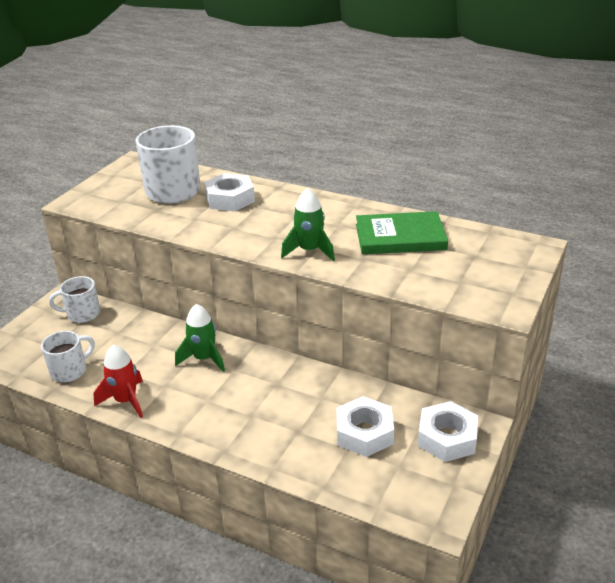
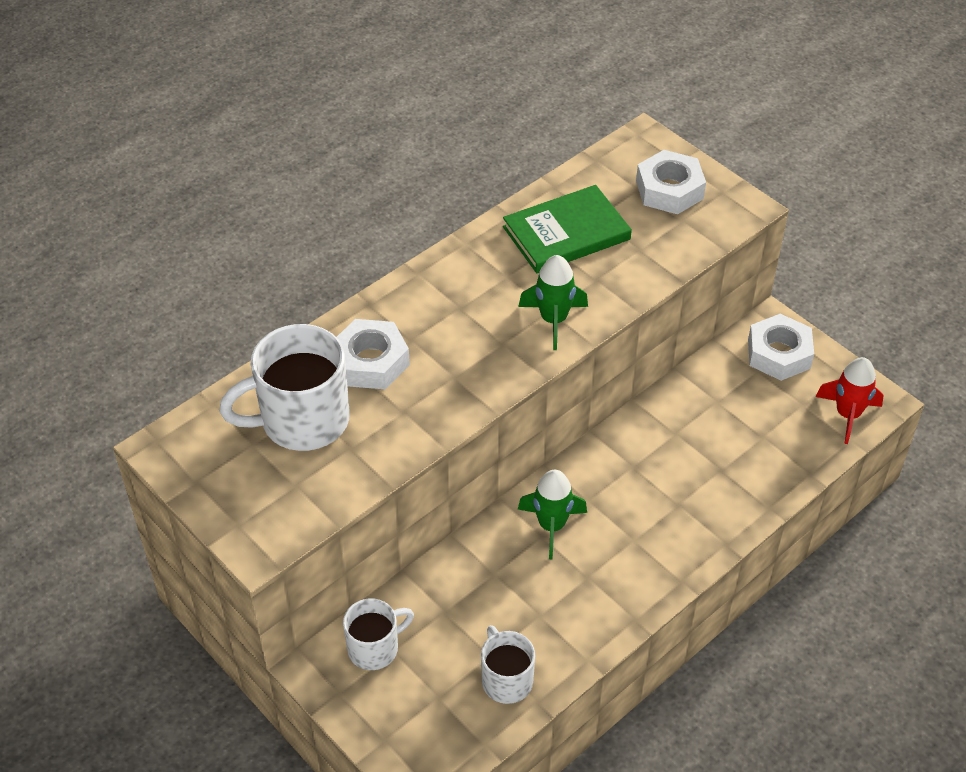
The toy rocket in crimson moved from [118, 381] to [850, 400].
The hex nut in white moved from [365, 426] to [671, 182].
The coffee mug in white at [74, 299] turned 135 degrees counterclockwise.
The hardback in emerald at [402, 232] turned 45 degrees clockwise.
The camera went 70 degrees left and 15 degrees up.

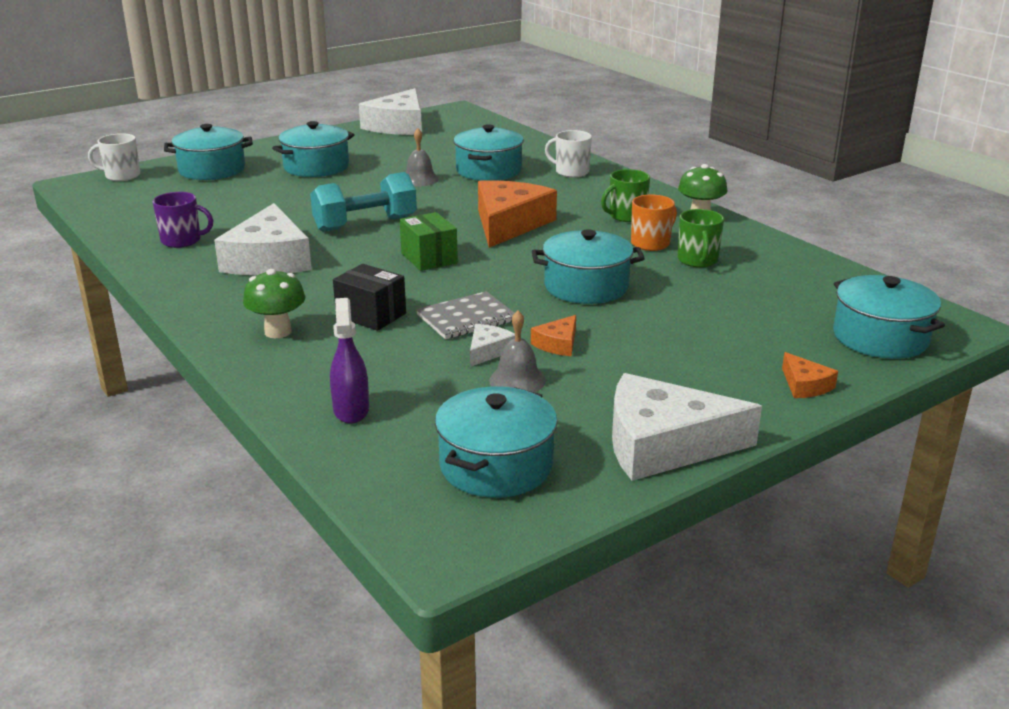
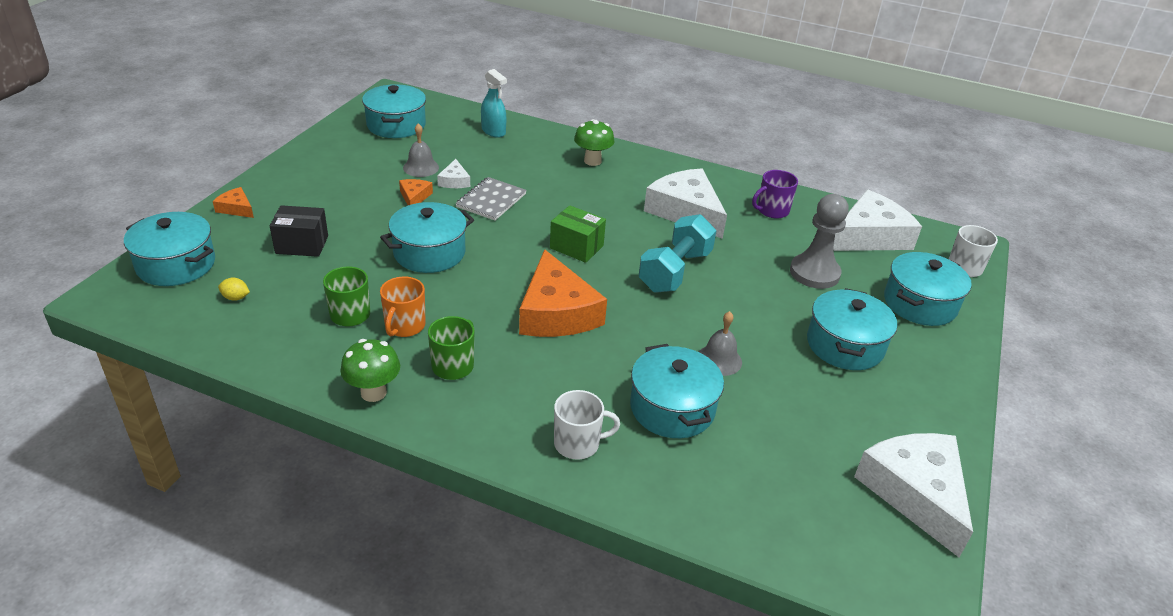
The lemon in golden at [234, 289] appeared.
The chess pawn in grey at [819, 241] appeared.
The package in jet-black moved from [369, 297] to [299, 231].
The cheese wedge in white moved from [687, 427] to [877, 220].
The spray bottle in royal purple at [349, 361] became the spray bottle in turquoise at [494, 103].
The camera went 145 degrees right and 10 degrees up.

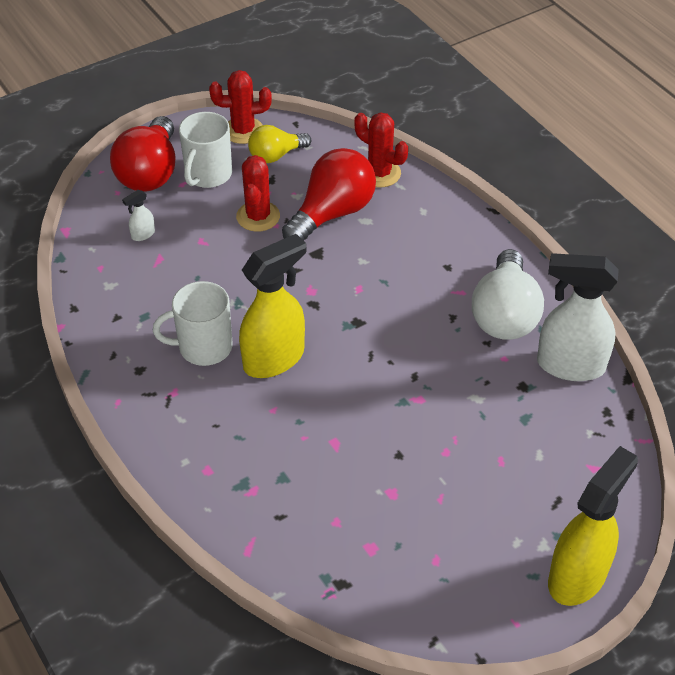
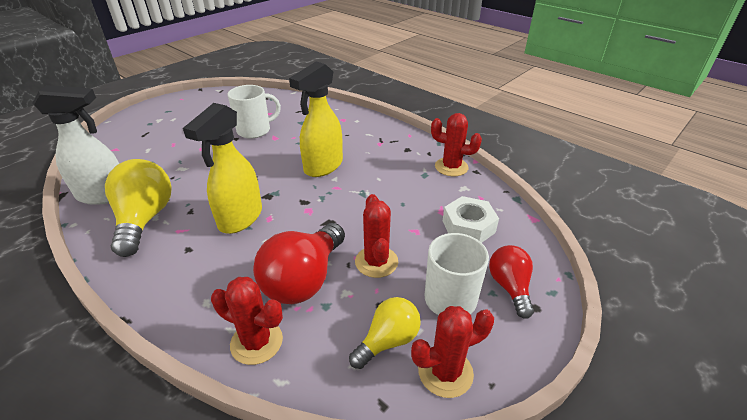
The cactus in crimson at [456, 144] appeared.
The coffee mug in white moved from [192, 323] to [254, 112].
The spray bottle in golden moved from [593, 526] to [222, 168].
The spray bottle in white at [138, 215] was replaced by the hex nut in white at [471, 219].
The light bulb in white at [508, 294] became the light bulb in golden at [138, 208].
The light bulb in crimson at [142, 154] changed to 0.60 times the size.
The camera went 165 degrees right and 10 degrees down.

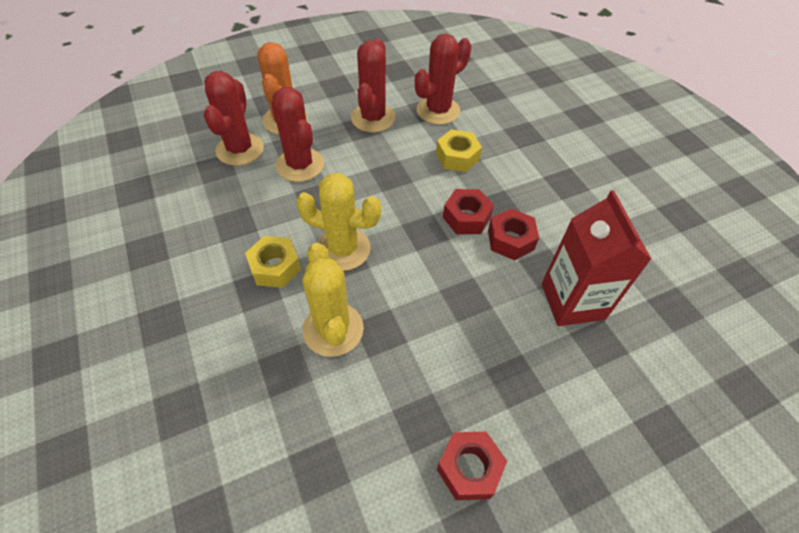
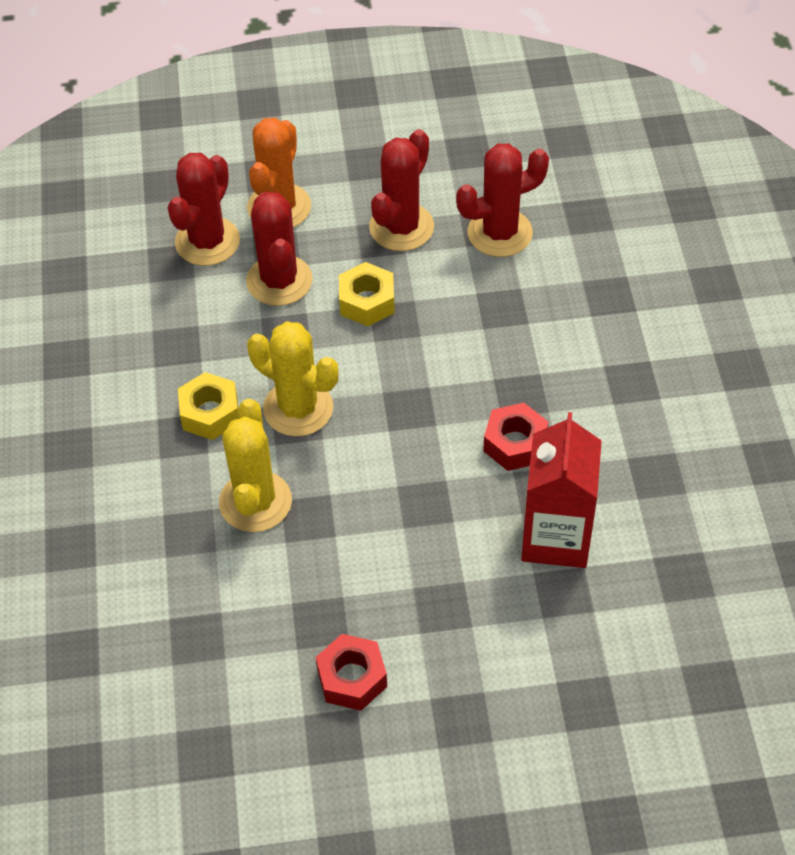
The hex nut in crimson at [468, 211] disappeared.
The hex nut in golden moved from [459, 150] to [367, 294].
The camera went 20 degrees right and 0 degrees up.

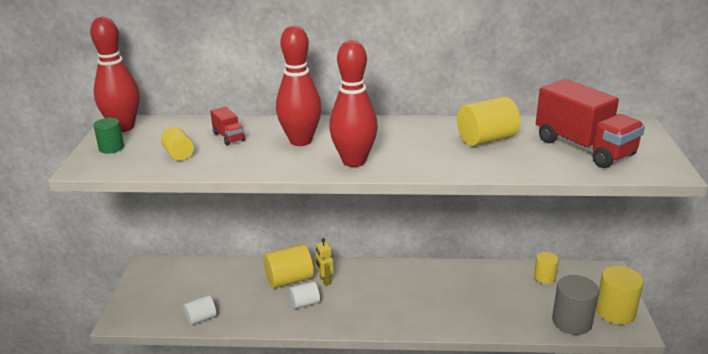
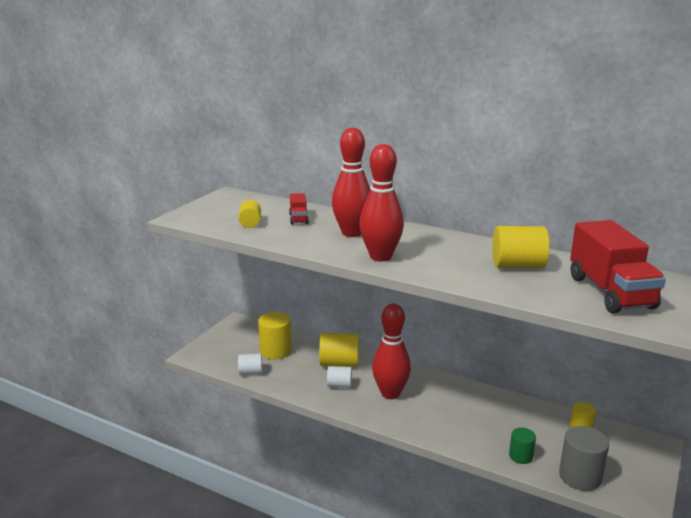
The robot figure in golden at [324, 262] disappeared.
The tenpin in crimson moved from [115, 74] to [391, 351].
The cylinder in emerald moved from [108, 136] to [522, 445].
The cylinder in golden moved from [620, 295] to [275, 335].
The camera went 25 degrees right and 5 degrees down.

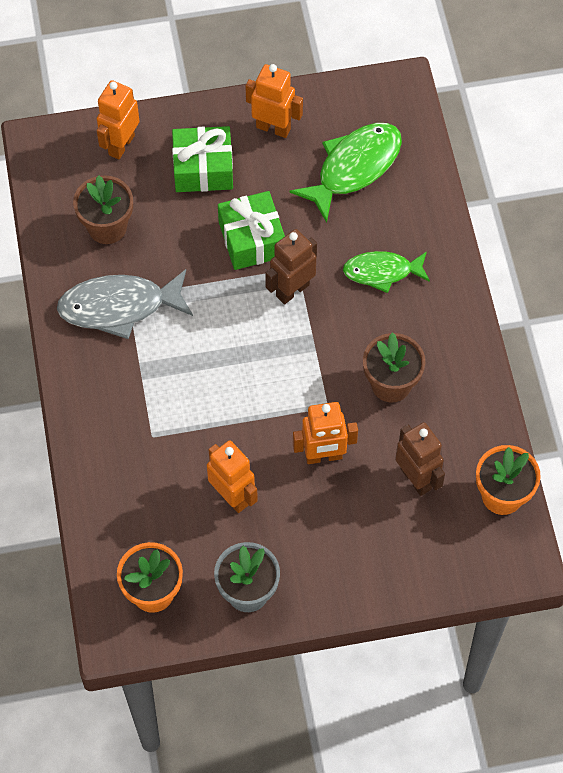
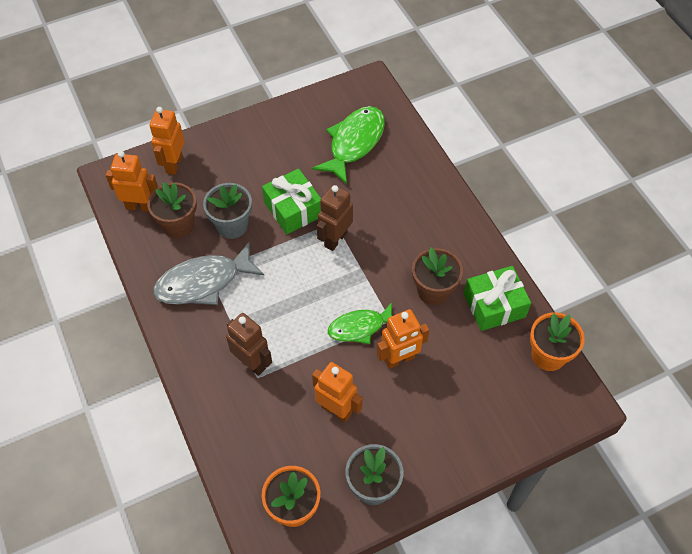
The potted plant in grey at [227, 211] appeared.
The present in emerald moved from [202, 159] to [497, 298].
The robot figure in orange-coloured moved from [274, 101] to [132, 181].
The fish in emerald moved from [386, 272] to [360, 323].
The robot figure in russet moved from [420, 459] to [249, 344].
The camera went 15 degrees left and 5 degrees down.

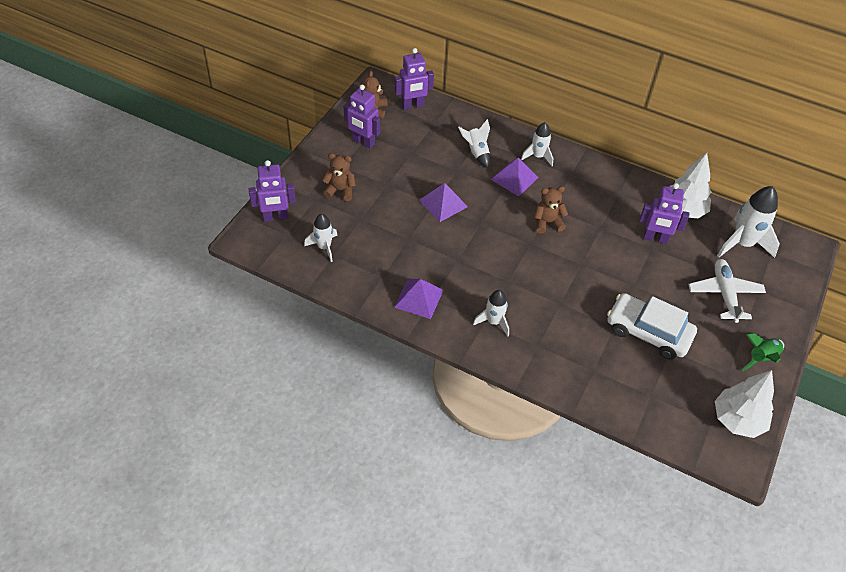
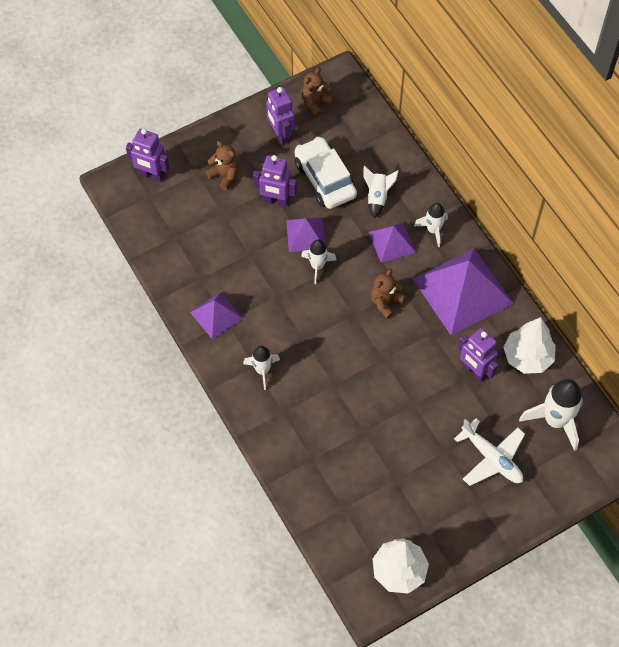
The toy rocket in emerald at [763, 352] disappeared.
The pyramid in royal purple at [463, 292] appeared.
The toy rocket in white moved from [321, 238] to [318, 262].
The robot figure in royal purple moved from [414, 79] to [275, 181].
The automobile in white moved from [652, 326] to [326, 173].
The teddy in russet at [551, 210] turned 75 degrees counterclockwise.
The toy plane in white at [727, 291] turned 105 degrees clockwise.
The camera went 35 degrees right and 10 degrees up.

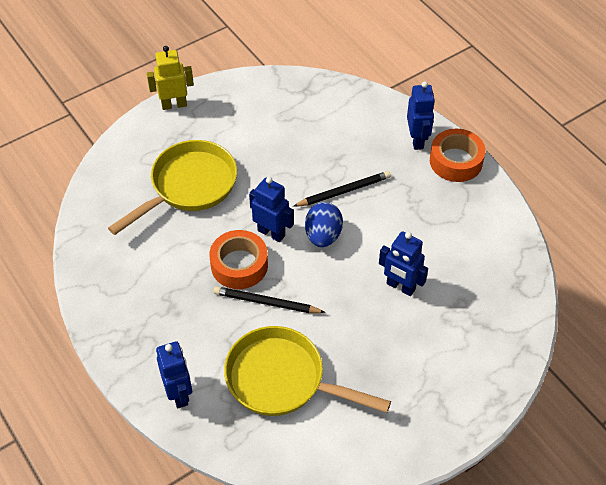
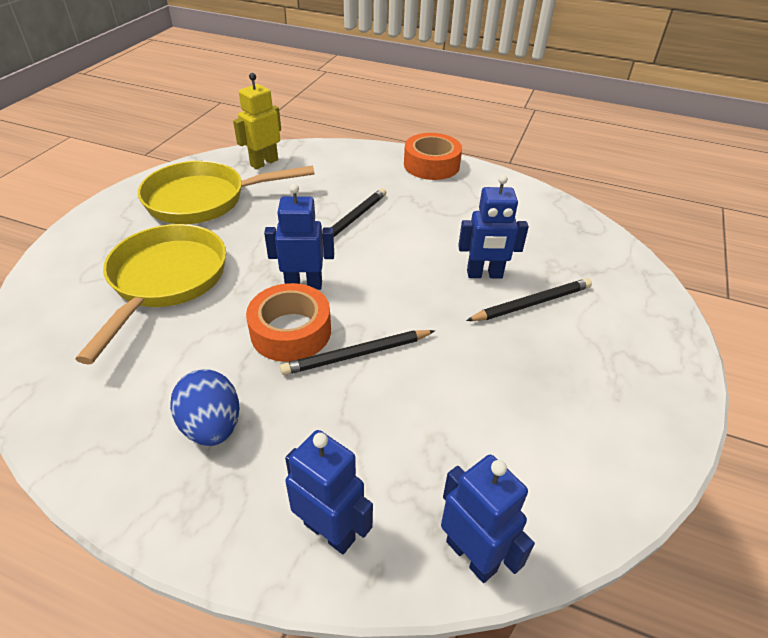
The wooden pencil in jet-black at [529, 299] appeared.
The robot figure in golden moved from [170, 78] to [257, 121].
The skillet in golden moved from [307, 371] to [226, 192].
The egg in royal blue moved from [324, 224] to [205, 407].
The robot figure in royal blue moved from [421, 115] to [488, 519].
The camera went 35 degrees left and 10 degrees down.

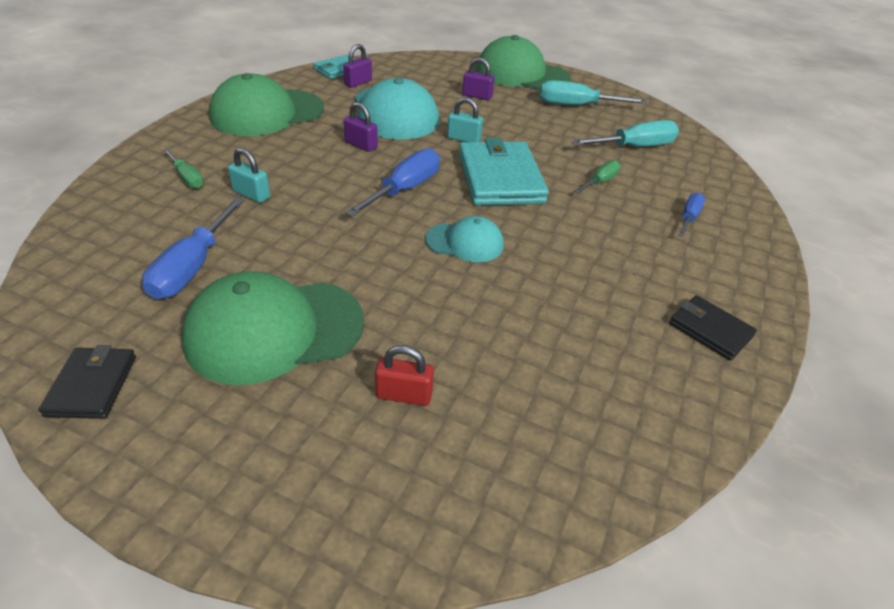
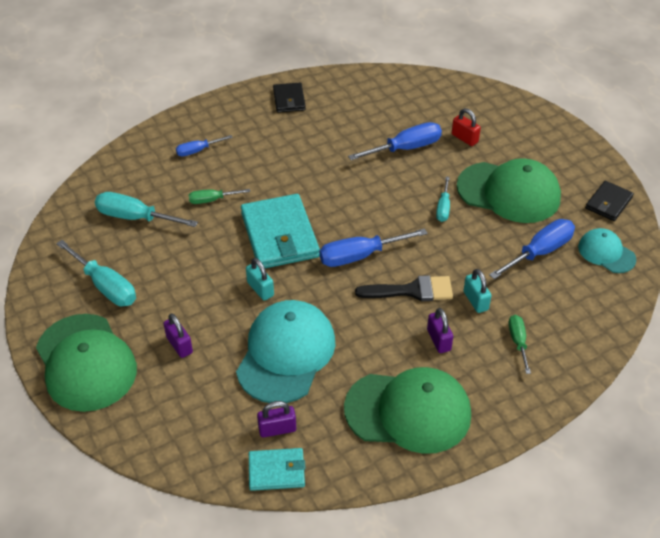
The flat screwdriver in royal blue at [395, 141] appeared.
The paint brush in jet-black at [404, 288] appeared.
The flat screwdriver in turquoise at [443, 199] appeared.
The lock in royal purple moved from [360, 127] to [440, 330].
The baseball cap in turquoise moved from [464, 239] to [607, 250].
The wallet in turquoise at [504, 171] turned 45 degrees counterclockwise.
The camera went 140 degrees left and 5 degrees up.

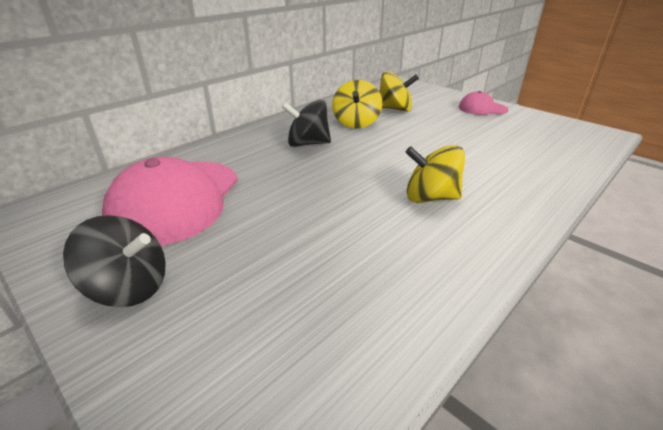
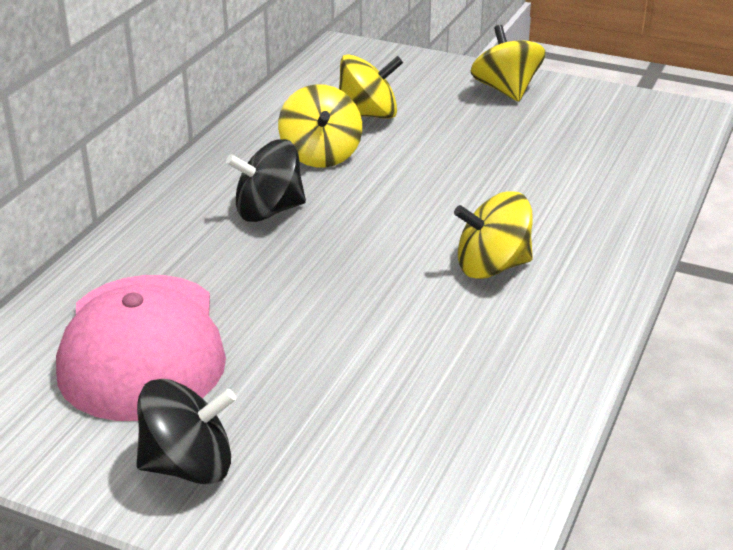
The baseball cap in rose-pink at [483, 103] was replaced by the spinning top in golden at [508, 63].
The camera went 20 degrees left and 0 degrees up.

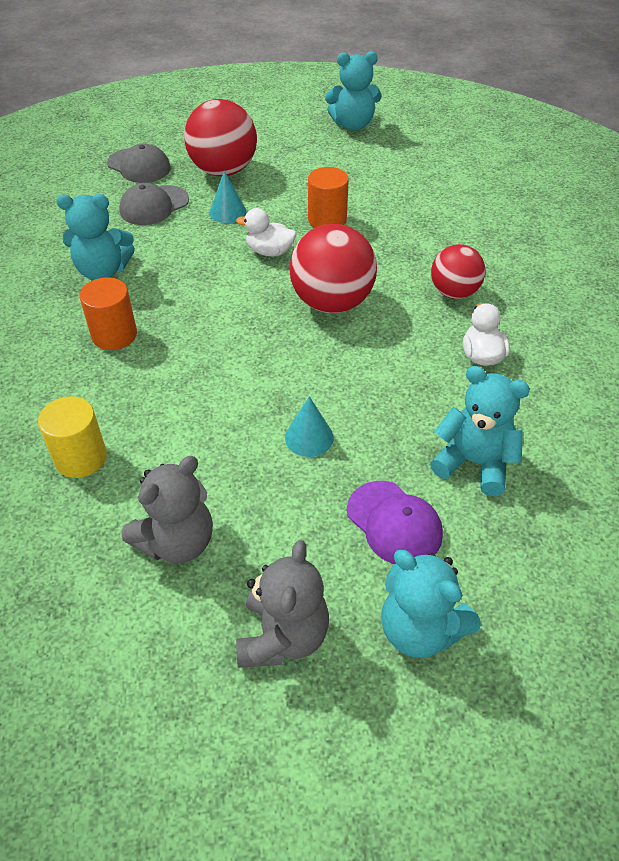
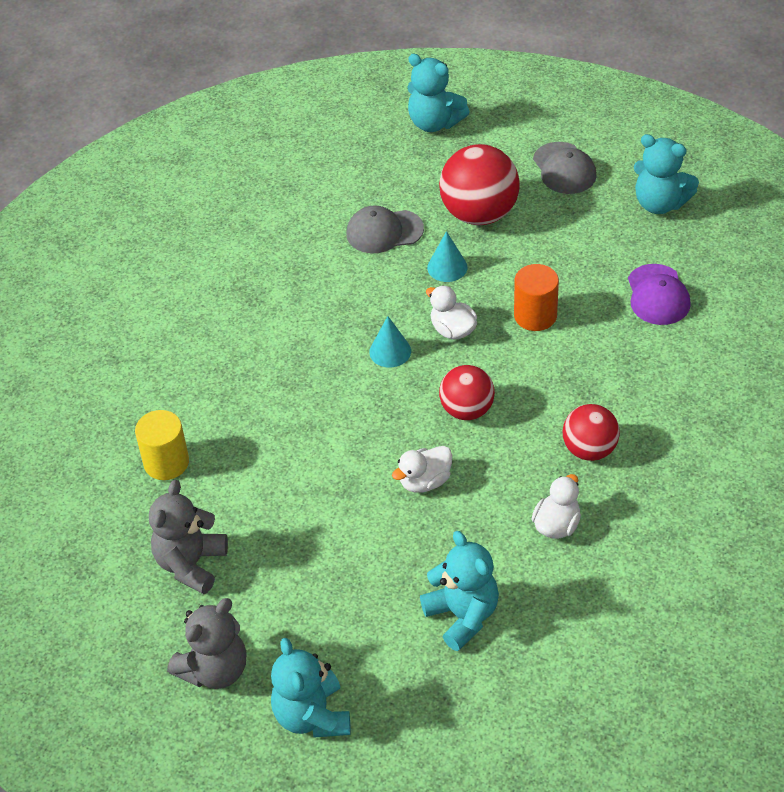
The cylinder in orange-coloured at [108, 313] disappeared.
The duck in white at [422, 469] appeared.
The teddy in turquoise moved from [95, 237] to [438, 93].
The baseball cap in grey moved from [139, 163] to [565, 168].
The cone shape in turquoise moved from [309, 426] to [390, 341].
The baseball cap in royal purple moved from [395, 522] to [659, 294].
The teddy in grey at [167, 509] turned 120 degrees clockwise.
The play ball in crimson at [333, 268] changed to 0.63 times the size.
The camera went 35 degrees right and 0 degrees up.

